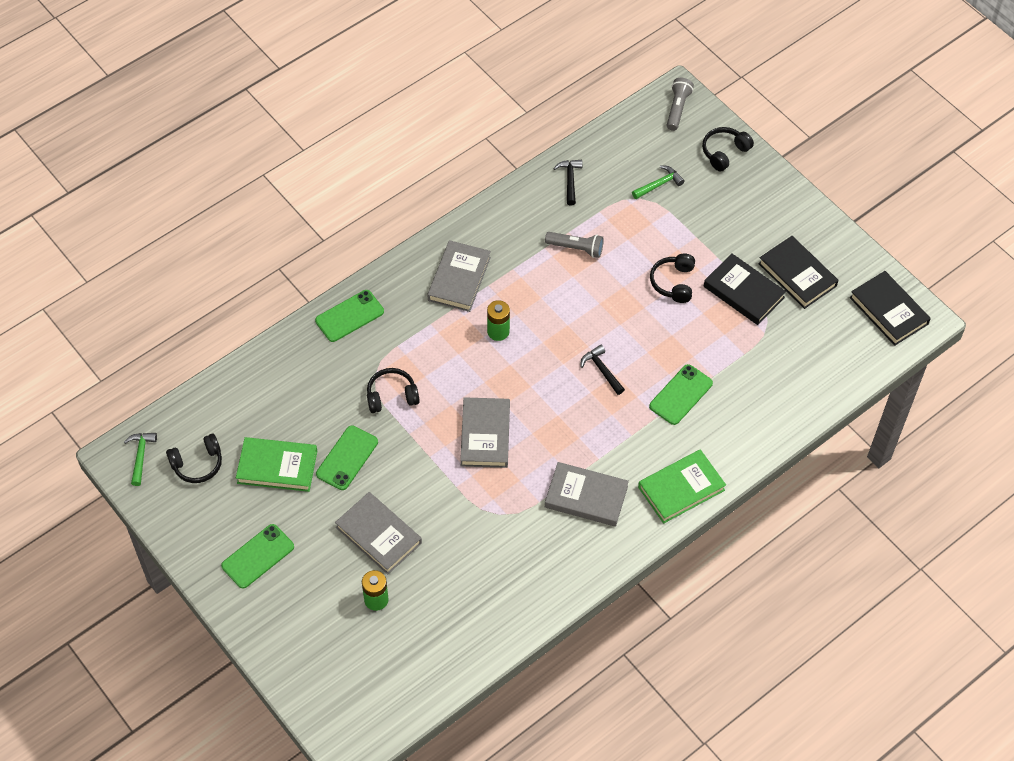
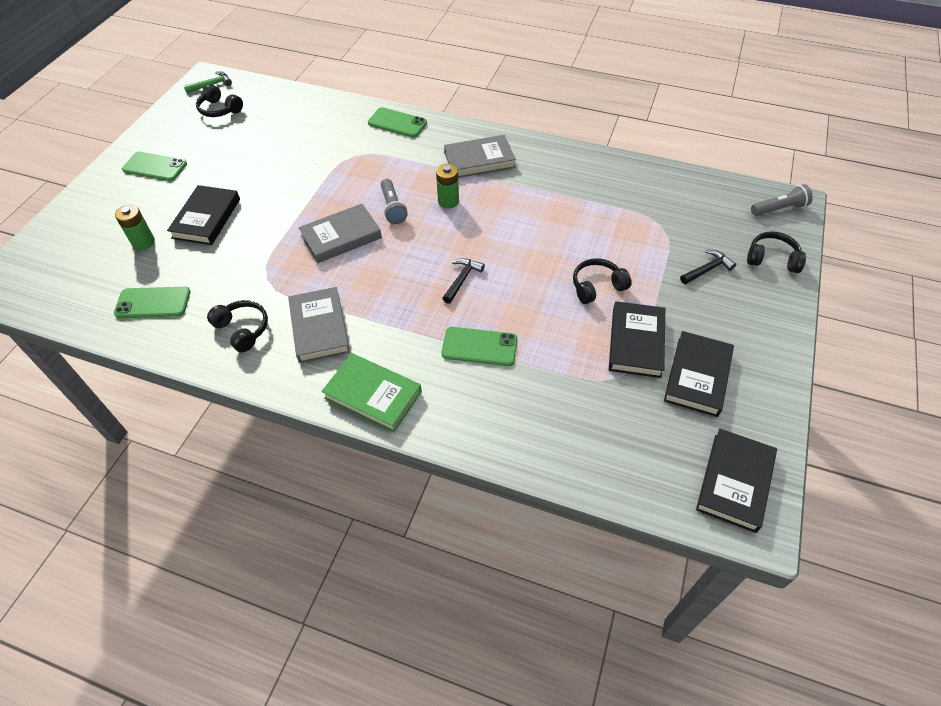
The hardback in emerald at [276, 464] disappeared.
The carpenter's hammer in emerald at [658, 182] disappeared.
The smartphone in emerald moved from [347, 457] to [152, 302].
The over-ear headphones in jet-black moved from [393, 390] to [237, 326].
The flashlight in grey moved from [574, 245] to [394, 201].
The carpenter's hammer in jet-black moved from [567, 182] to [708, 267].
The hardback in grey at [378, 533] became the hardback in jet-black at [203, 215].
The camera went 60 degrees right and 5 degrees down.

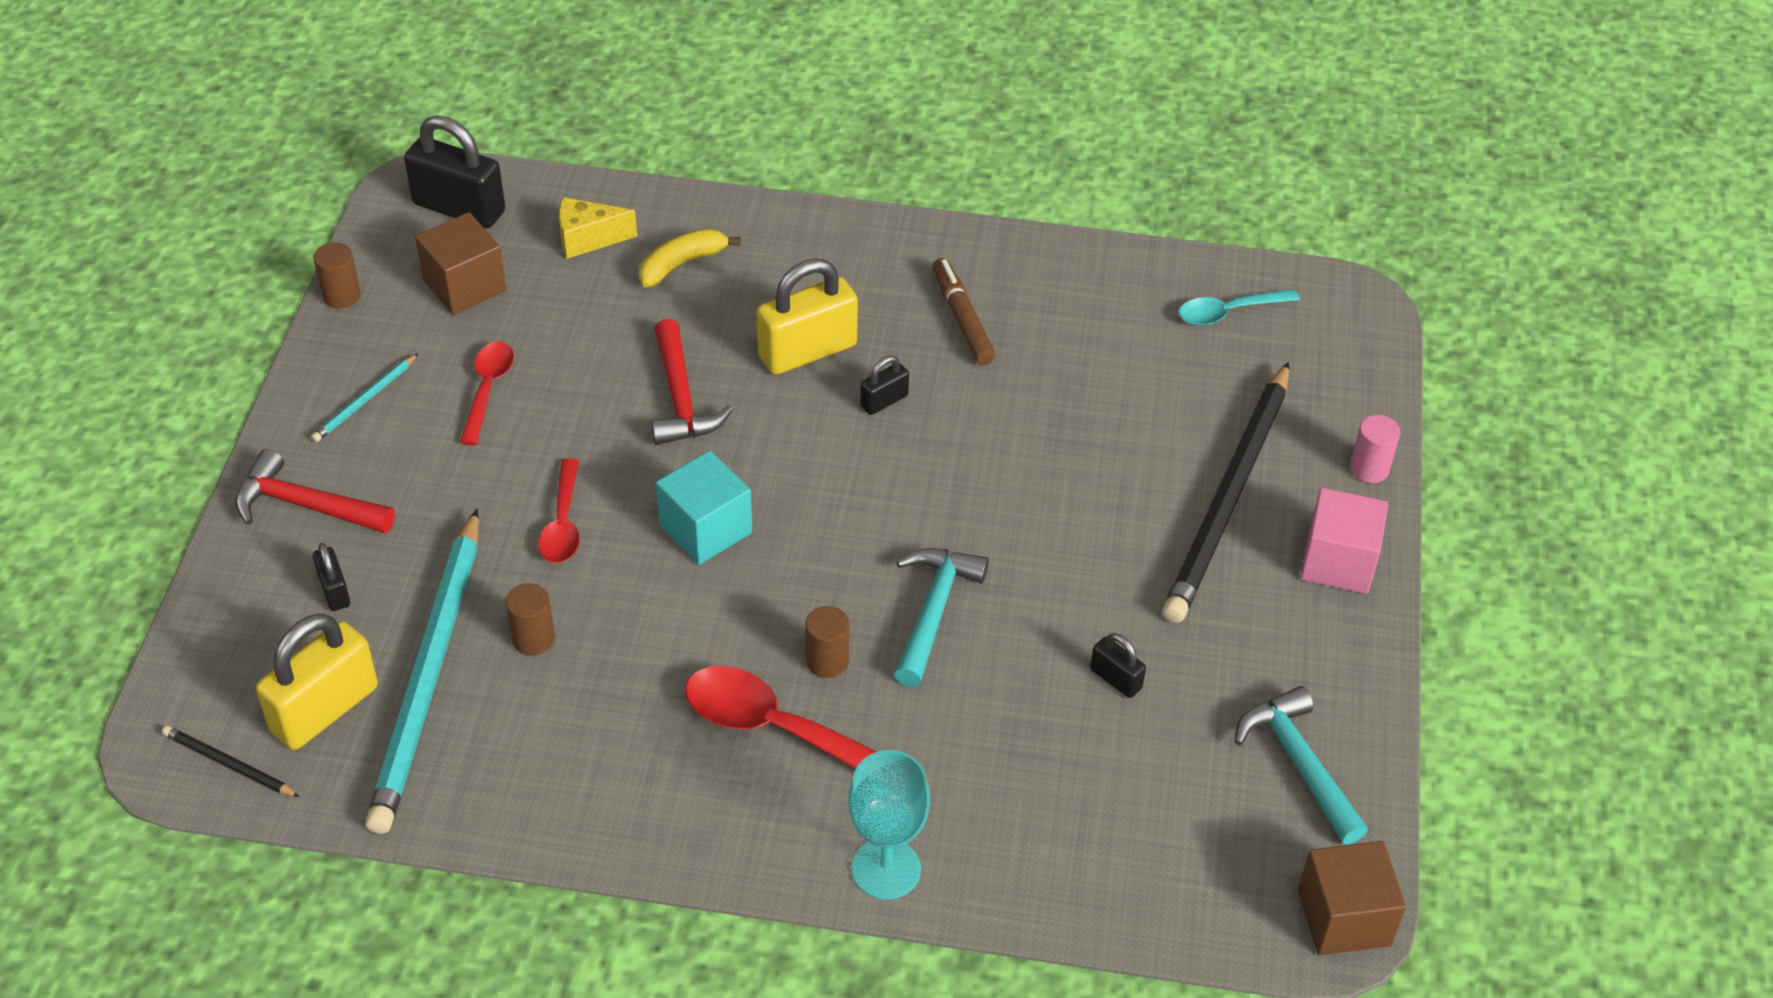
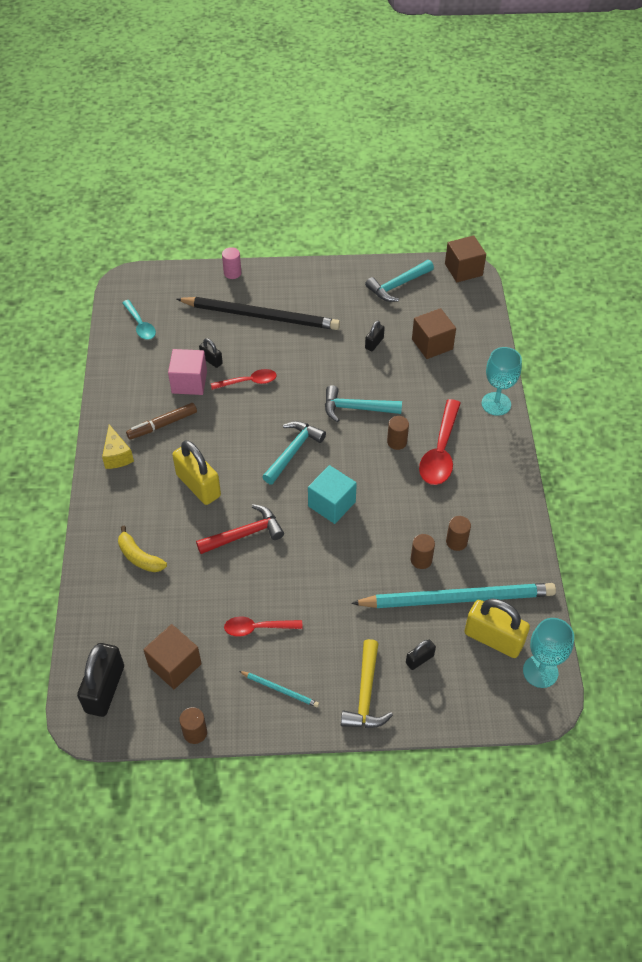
The carpenter's hammer in turquoise at [294, 452] appeared.
The block in russet at [434, 333] appeared.
The cylinder in russet at [458, 533] appeared.
The tablespoon in crimson moved from [559, 510] to [244, 379].
The cheese wedge in golden moved from [598, 228] to [118, 446].
The lock in jet-black moved from [884, 385] to [211, 353].
The block in rose-pink moved from [1344, 541] to [187, 372].
The wooden pencil in jet-black at [231, 761] was replaced by the wine glass in turquoise at [548, 653].
The carpenter's hammer in crimson at [315, 491] became the carpenter's hammer in golden at [367, 683].
The camera went 100 degrees left and 5 degrees up.

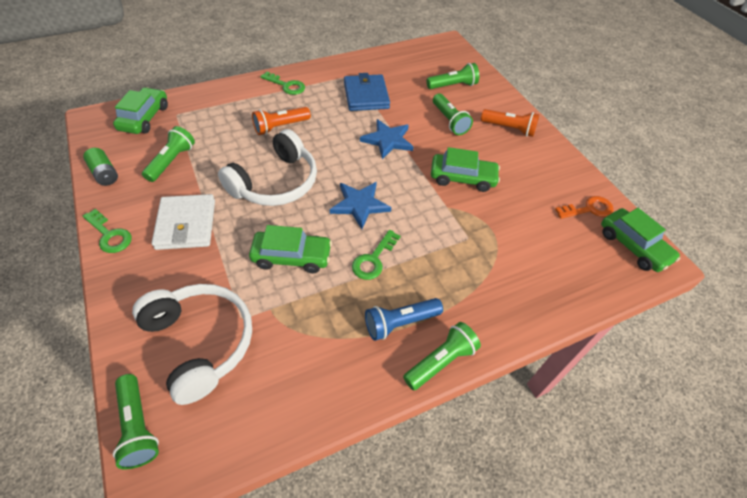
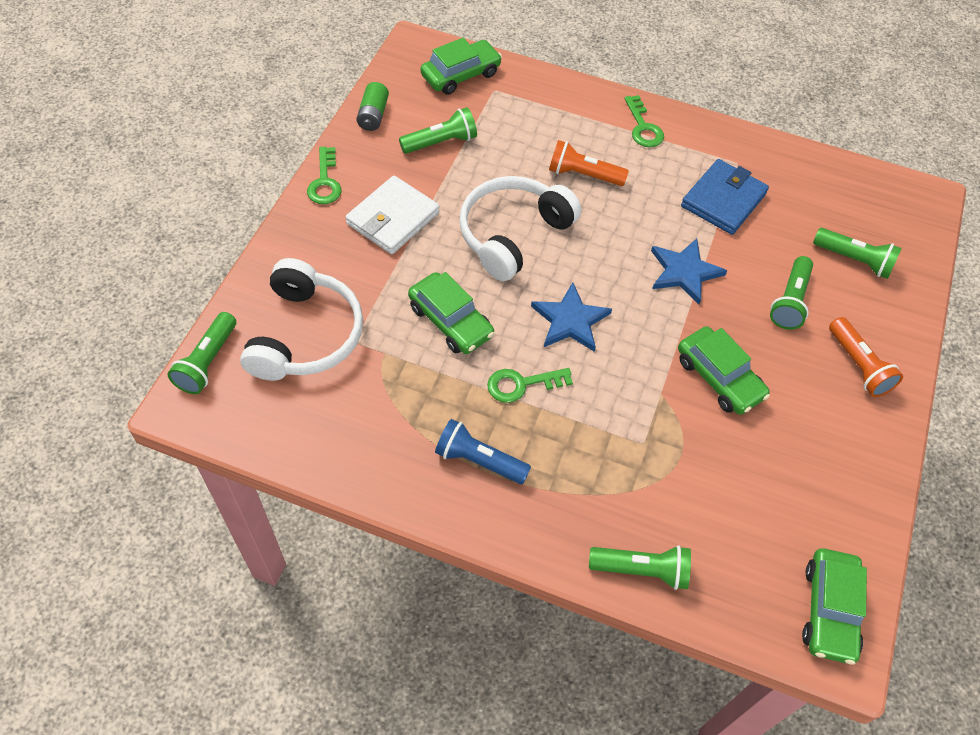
The key in orange-coloured at [584, 207] disappeared.
The flashlight in emerald moved from [442, 356] to [640, 567].
The over-ear headphones in white at [267, 167] turned 135 degrees clockwise.
The camera went 45 degrees right and 5 degrees up.

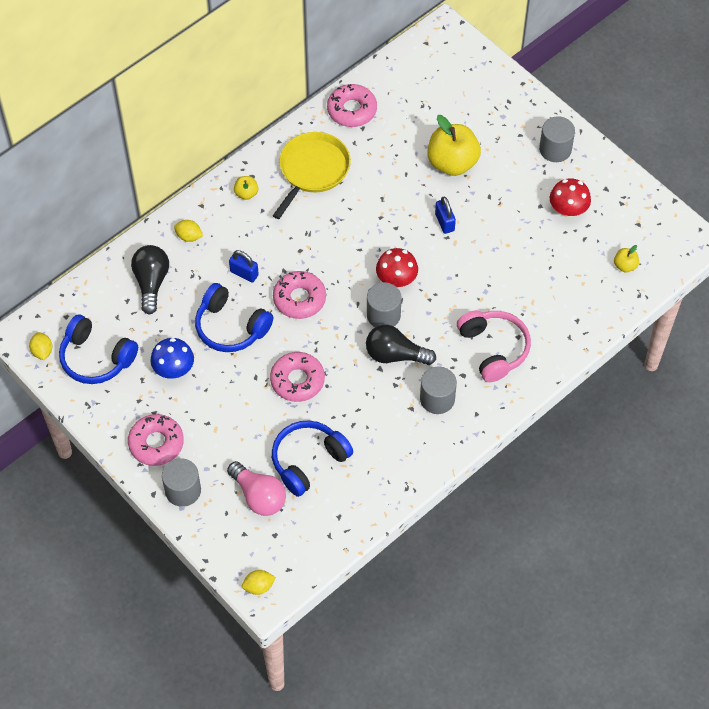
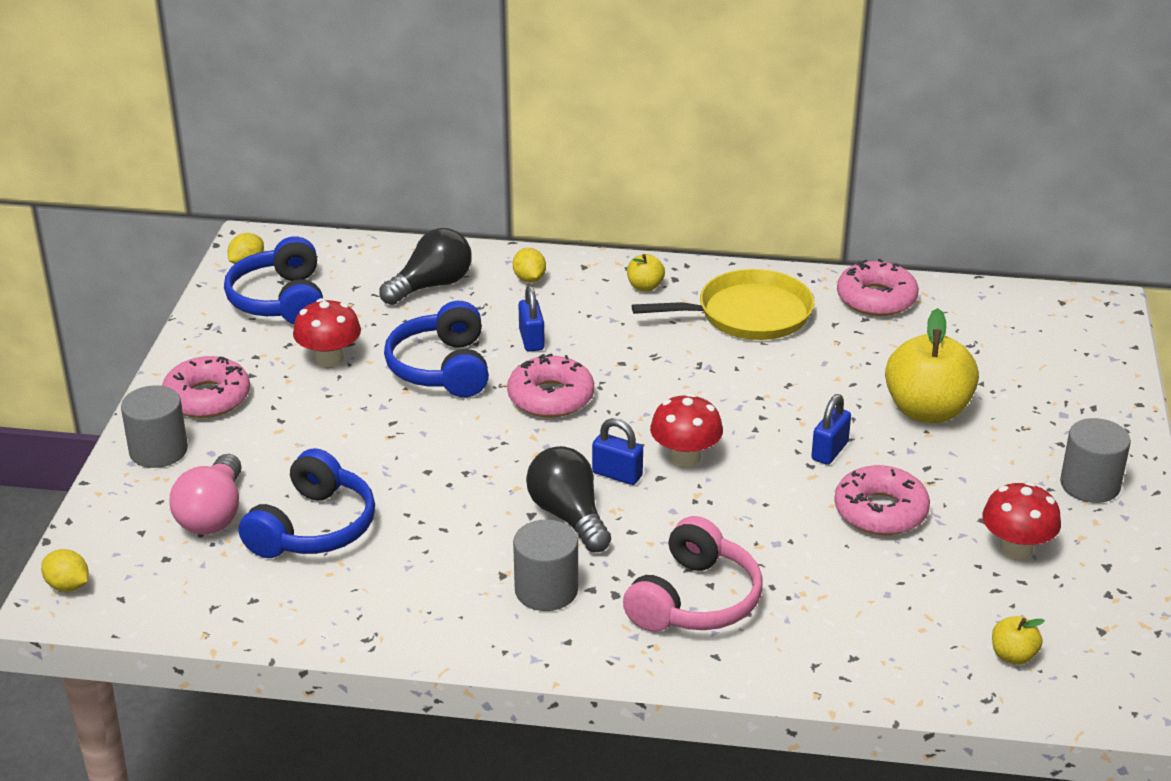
The doughnut in rose-pink moved from [297, 377] to [882, 500].
The cylinder in grey at [384, 304] was replaced by the lock in royal blue at [617, 451].
The fungus in royal blue at [172, 358] became the fungus in crimson at [327, 332].
The over-ear headphones in royal blue at [312, 458] turned 105 degrees clockwise.
The camera went 50 degrees right and 25 degrees down.

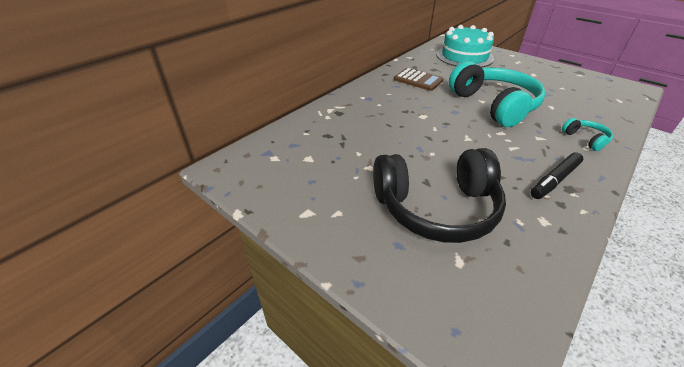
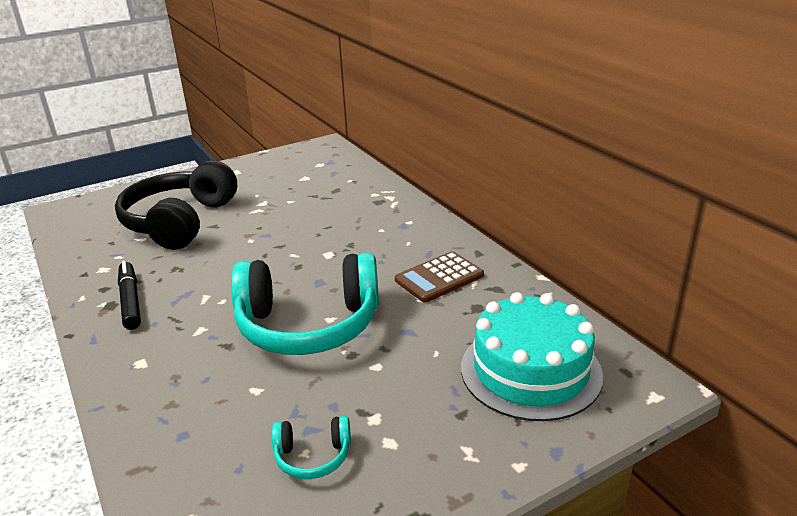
The over-ear headphones in turquoise moved from [587, 134] to [311, 447].
The camera went 110 degrees right and 10 degrees down.

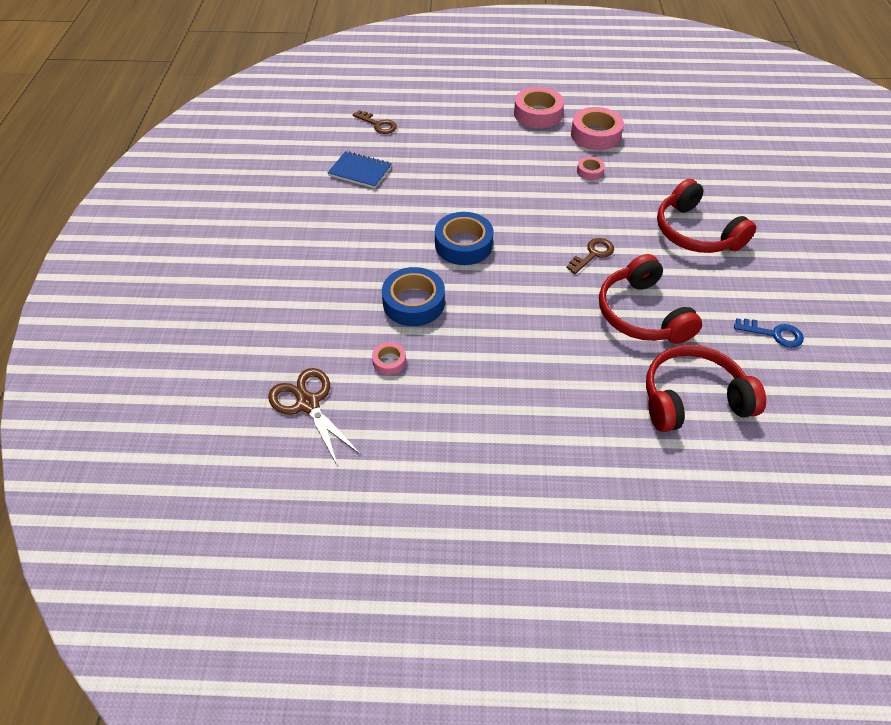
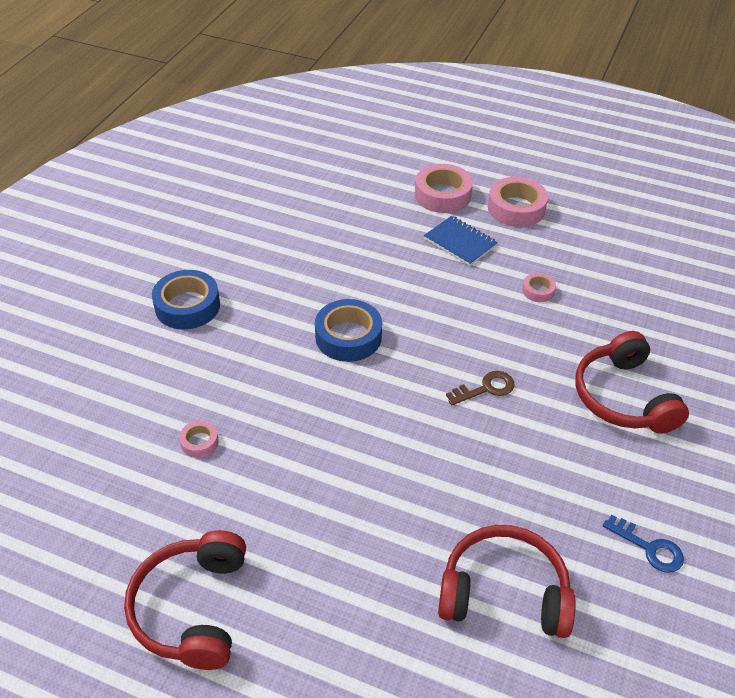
The pair of scissors in russet at [314, 417] disappeared.
The key in russet at [375, 122] disappeared.
The notepad in royal blue moved from [359, 170] to [461, 241].
The sticky tape in royal blue moved from [413, 296] to [186, 299].
The sticky tape in rose-pink moved from [597, 128] to [444, 188].
The over-ear headphones in crimson moved from [650, 299] to [185, 600].
The camera went 20 degrees right and 5 degrees down.

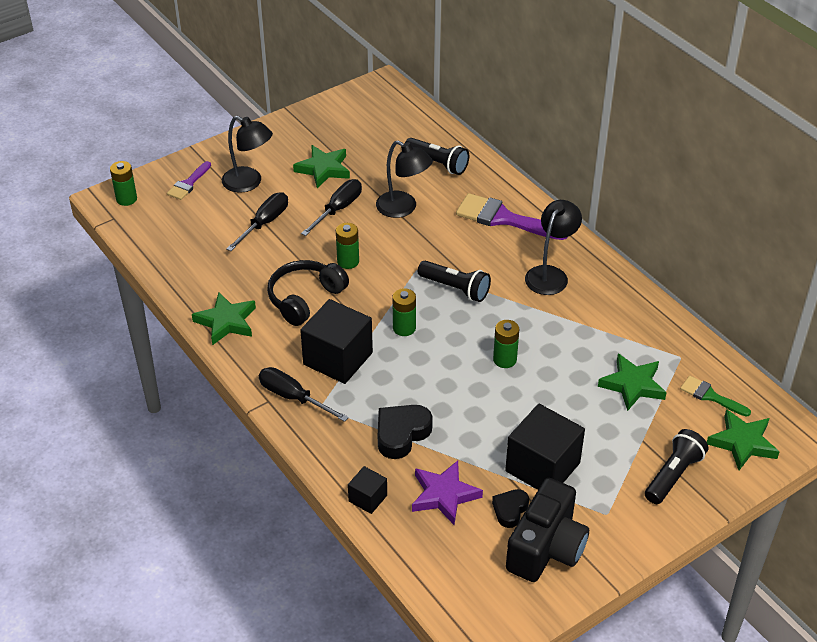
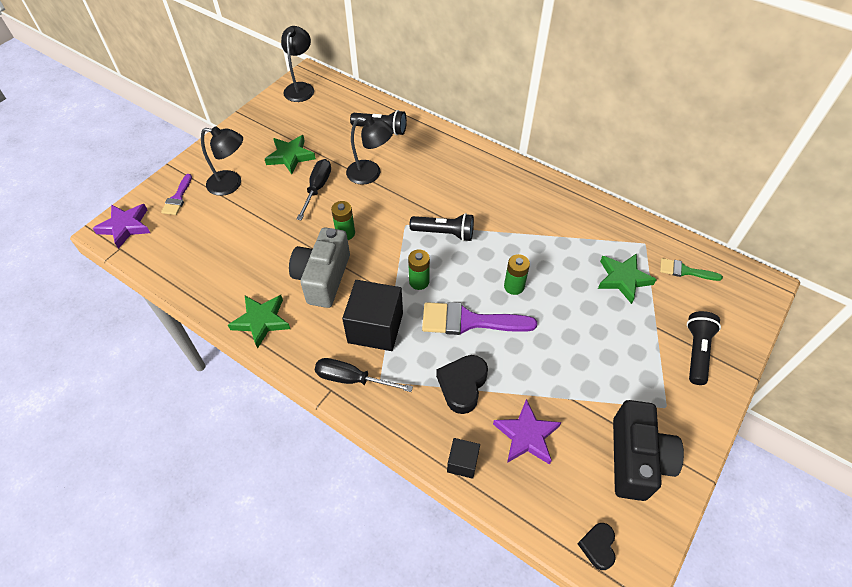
The flat screwdriver in jet-black at [257, 221] disappeared.
The block in jet-black at [545, 447] disappeared.
The star shape in emerald at [743, 439] disappeared.
The paint brush in royal purple moved from [511, 216] to [479, 318].
The love heart in jet-black moved from [510, 508] to [596, 546].
The reading lamp in jet-black moved from [553, 247] to [297, 64].
The AA battery in emerald at [123, 183] was replaced by the star shape in royal purple at [121, 226].
The over-ear headphones in jet-black at [308, 293] was replaced by the camera in grey at [319, 267].
The camera went 20 degrees left and 10 degrees up.

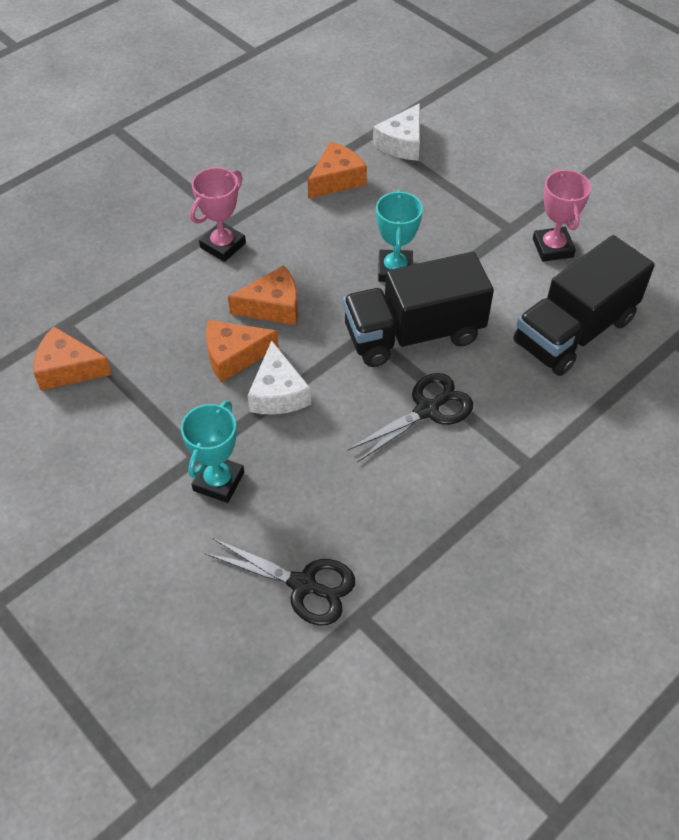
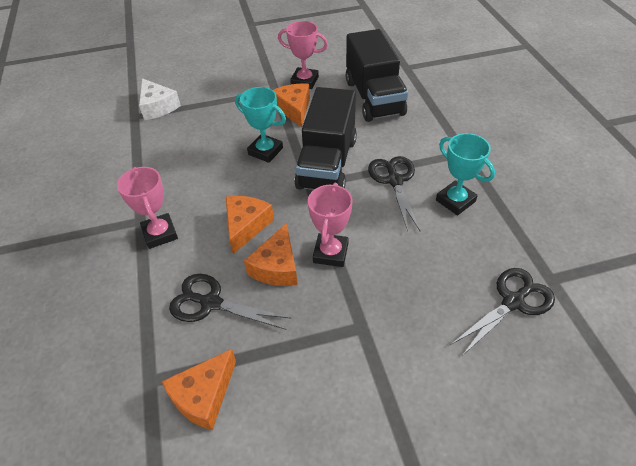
The pair of scissors in jet-black at [230, 302] appeared.
The award cup in turquoise moved from [212, 452] to [465, 174].
The cheese wedge in orange-coloured moved from [337, 169] to [291, 105].
The cheese wedge in white at [279, 378] was replaced by the award cup in rose-pink at [330, 225].
The camera went 60 degrees left and 5 degrees down.

